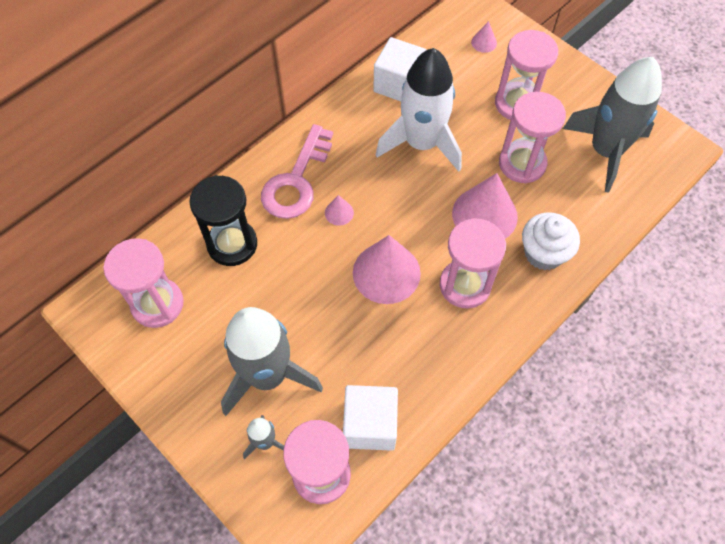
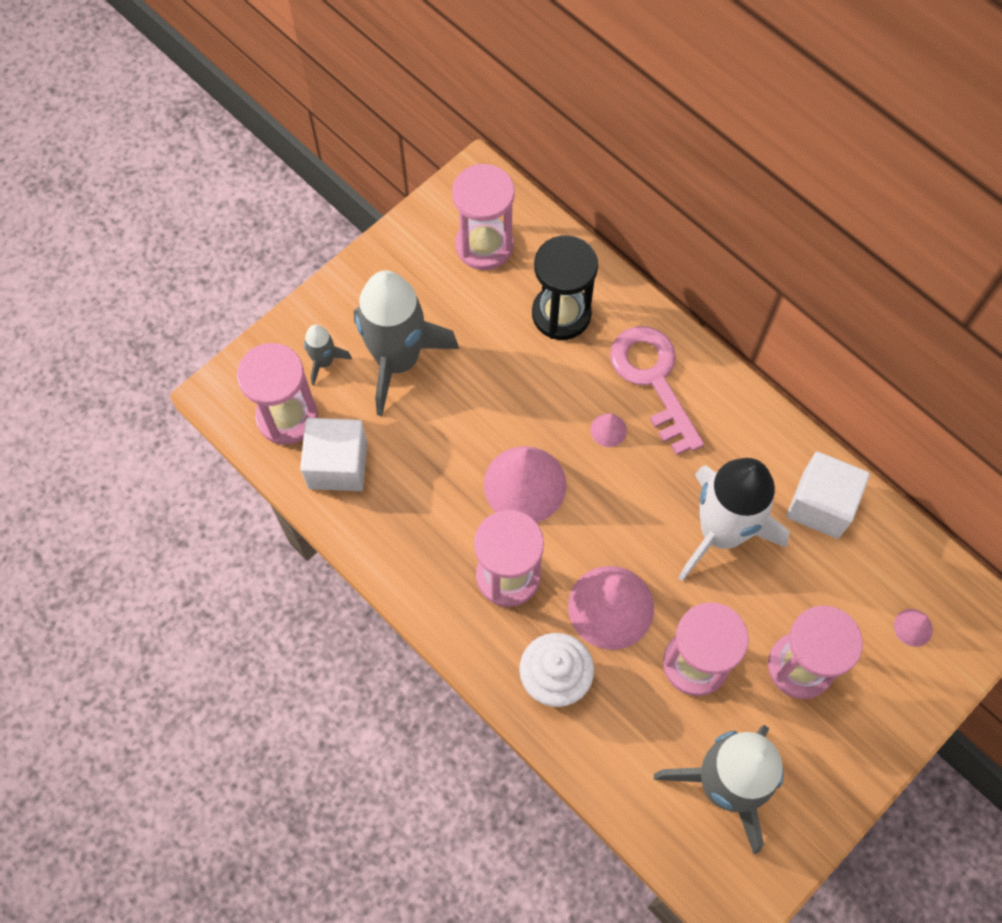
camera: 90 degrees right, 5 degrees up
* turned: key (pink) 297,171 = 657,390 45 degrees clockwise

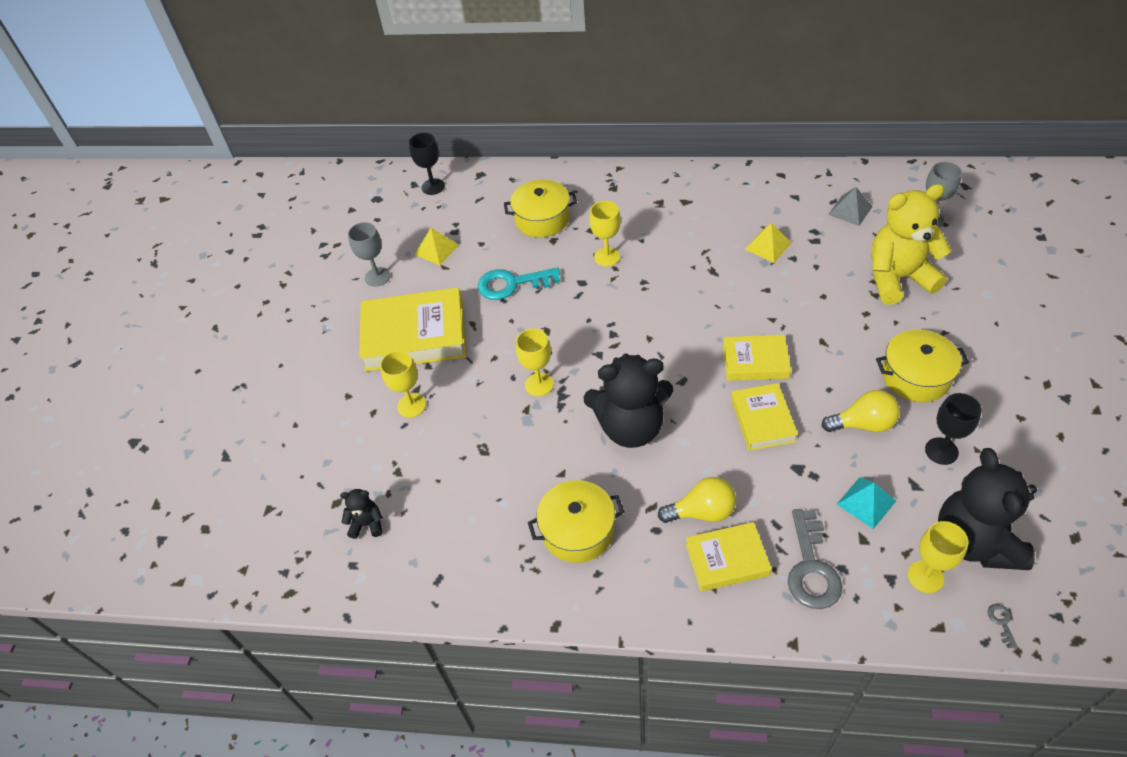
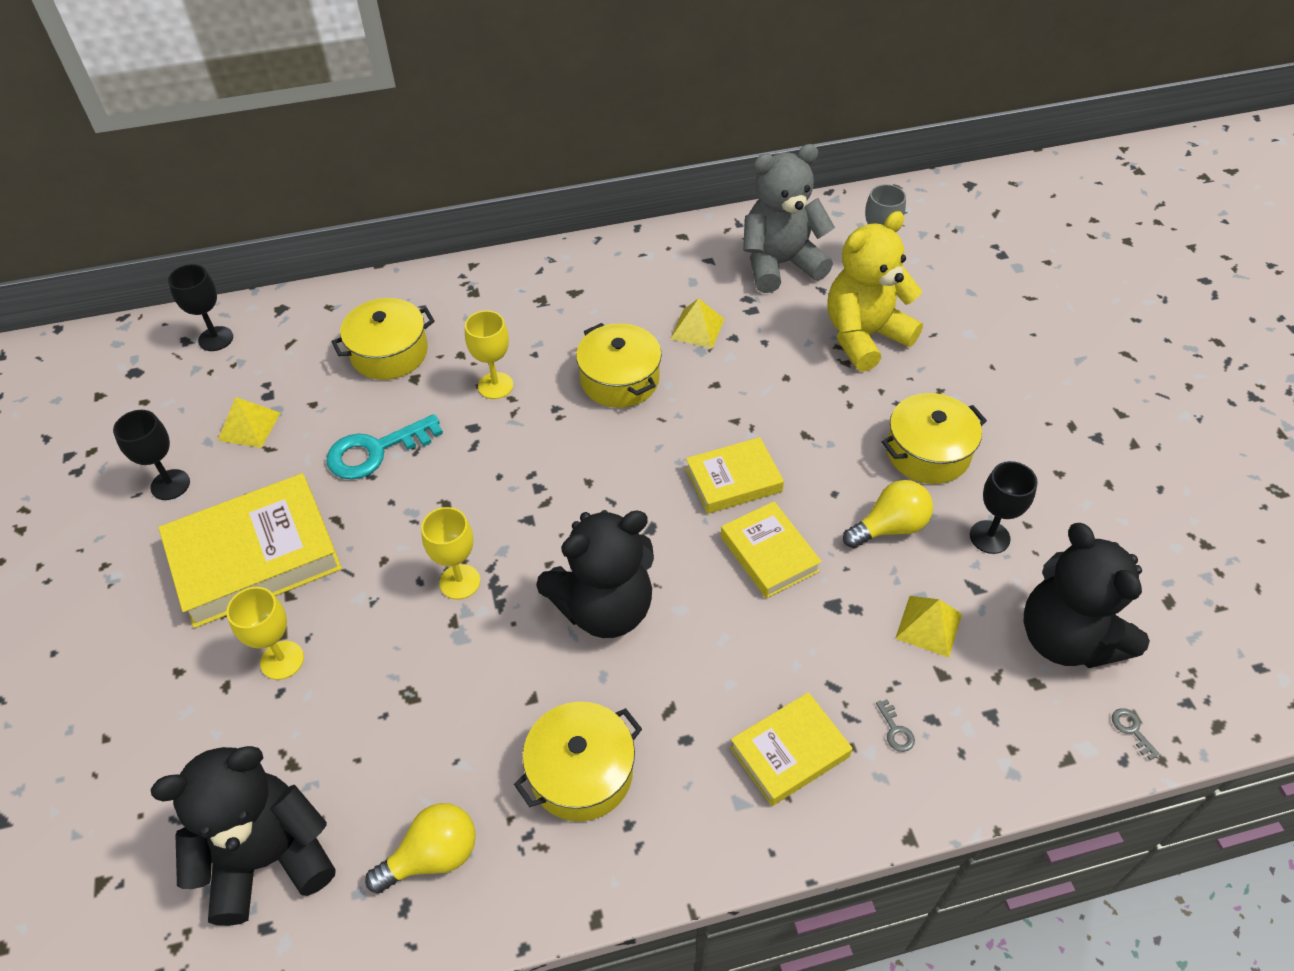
camera: 25 degrees left, 0 degrees up
* removed: goblet (yellow) 938,557
* added: pot (yellow) 619,365
* moved: light bulb (yellow) 697,500 to 420,848
* replaced: pyramid (grey) 850,206 to teddy bear (grey) 789,218
* recoloured: goblet (grey) 369,254 to goblet (black) 151,455
* recoloured: pyramid (turquoise) 866,503 to pyramid (yellow) 928,627
* resized: teddy bear (black) 361,514 = 243,836 x2.27
* resized: key (grey) 815,559 = 895,725 x0.40

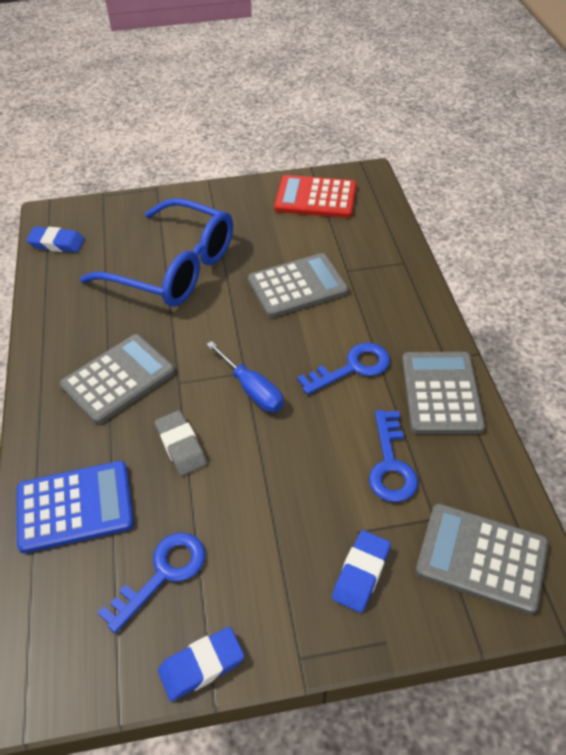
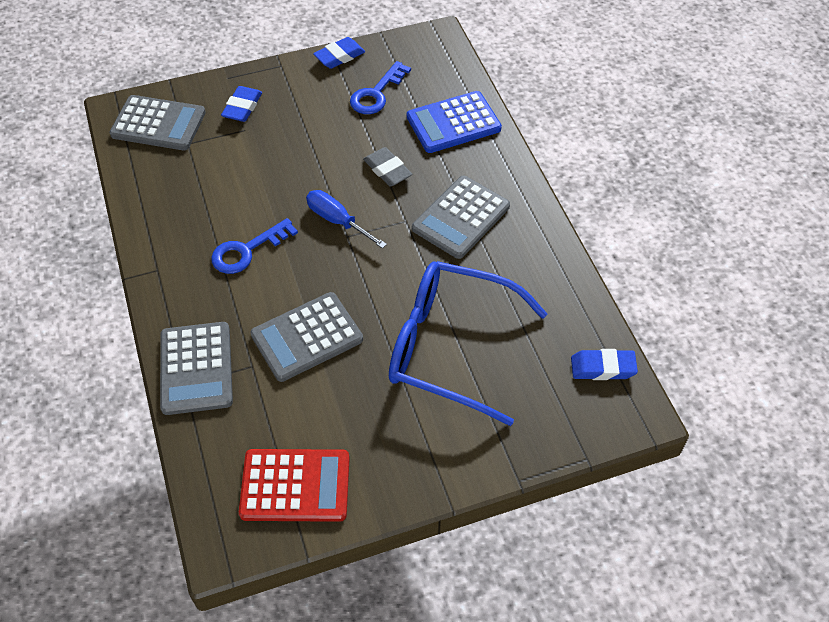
camera: 170 degrees right, 5 degrees up
* removed: key (blue) 393,456
* moved: calculator (grey) 443,393 to 196,368

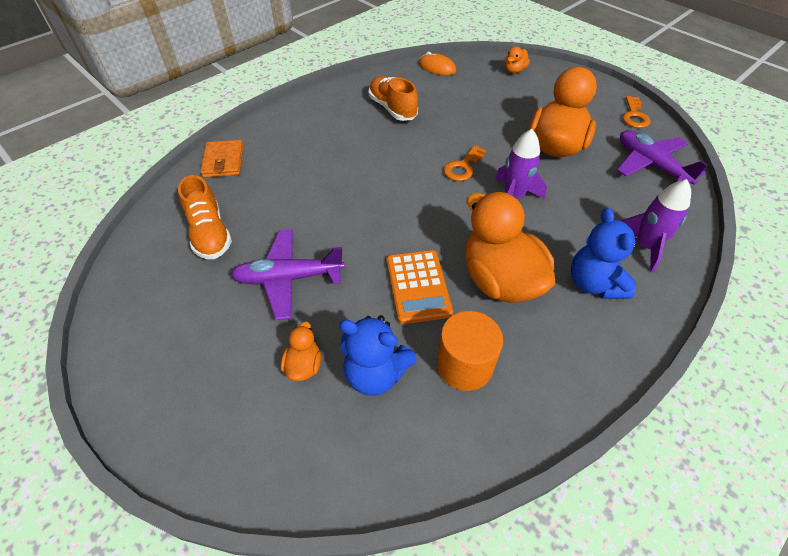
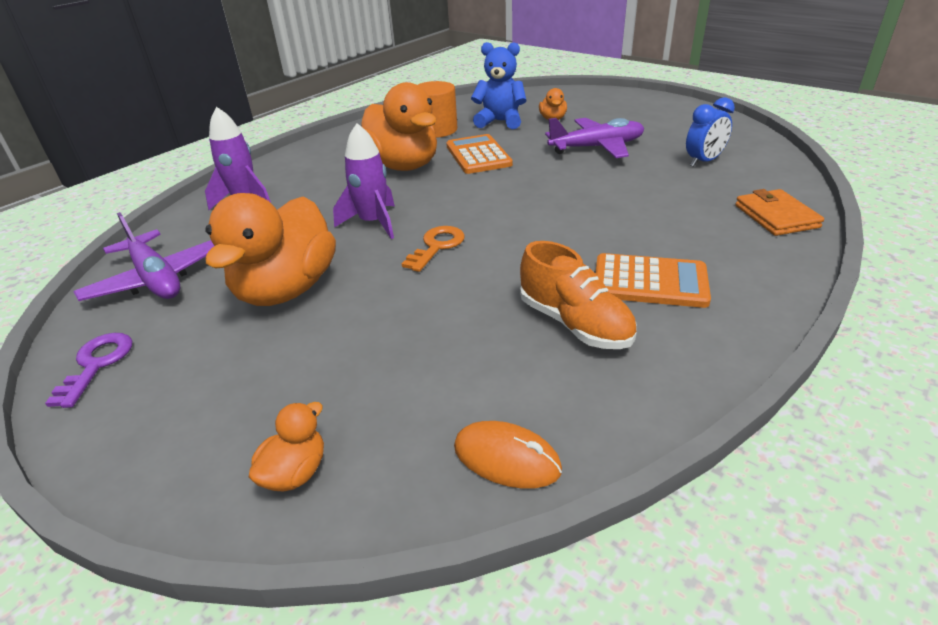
camera: 175 degrees right, 15 degrees down
* removed: teddy bear (blue) 604,253
* added: calculator (orange) 653,280
* replaced: shoe (orange) 205,217 to clock (blue) 710,132
* recoloured: key (orange) 636,112 to key (purple) 88,370

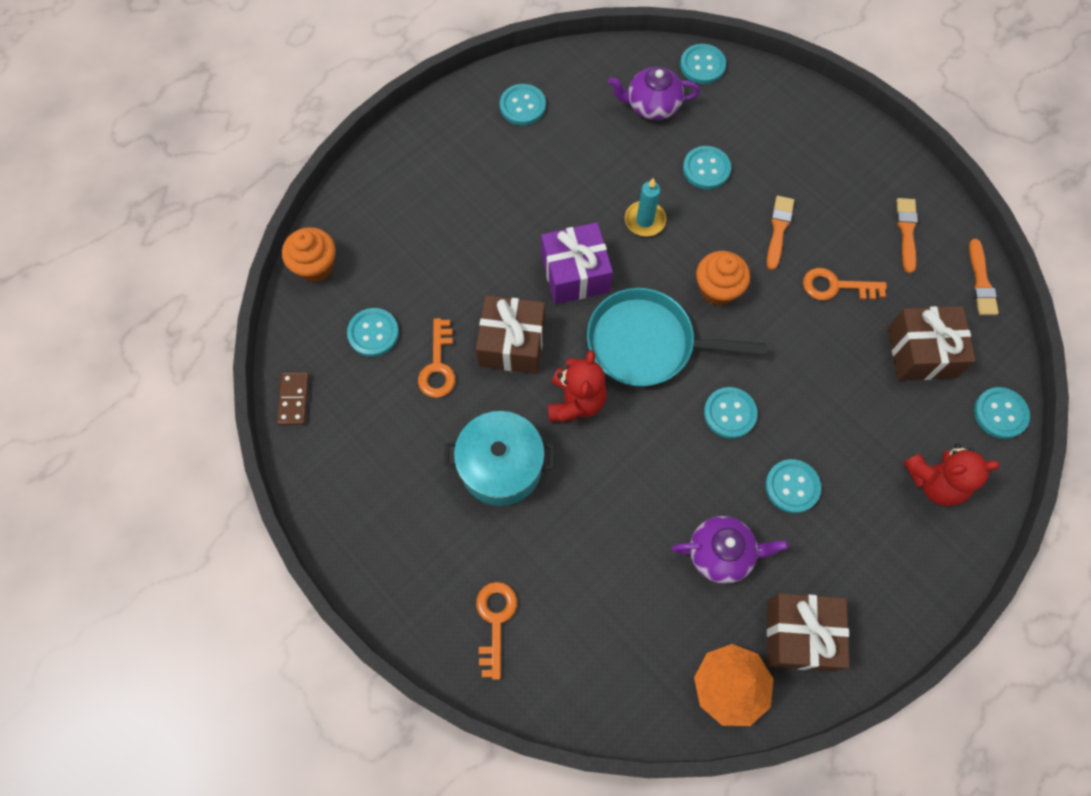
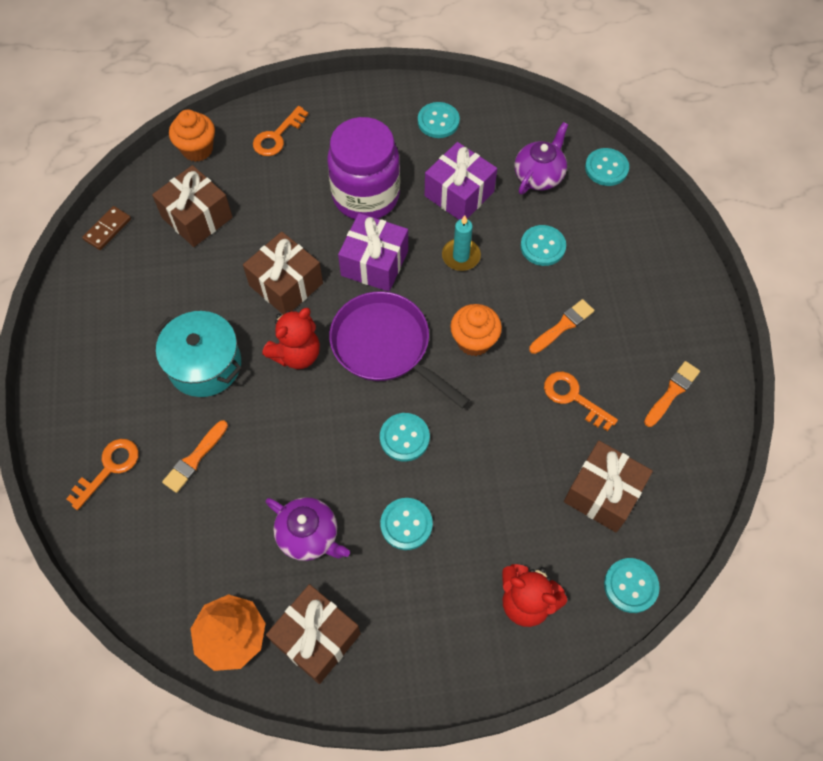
camera: 35 degrees right, 5 degrees down
* added: jar (purple) 363,168
* added: gift (purple) 461,181
* moved: key (orange) 437,358 to 280,131
* moved: brush (orange) 984,277 to 195,456
* replaced: button (turquoise) 373,332 to gift (brown) 192,206
* recoloured: pan (turquoise) 677,337 to pan (purple) 399,350
* turned: teapot (purple) 654,93 = 541,158 90 degrees clockwise

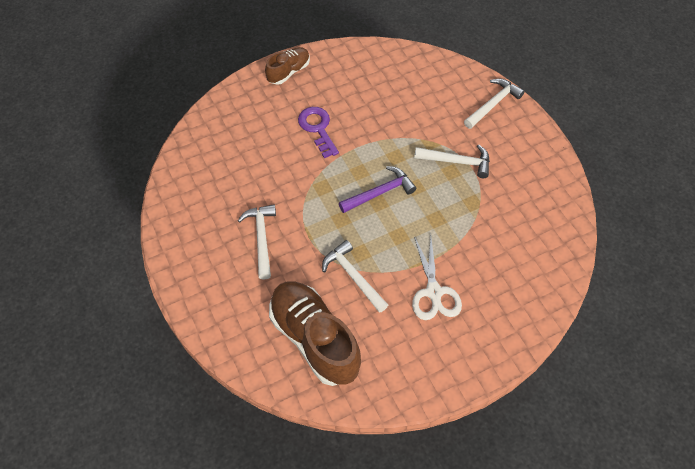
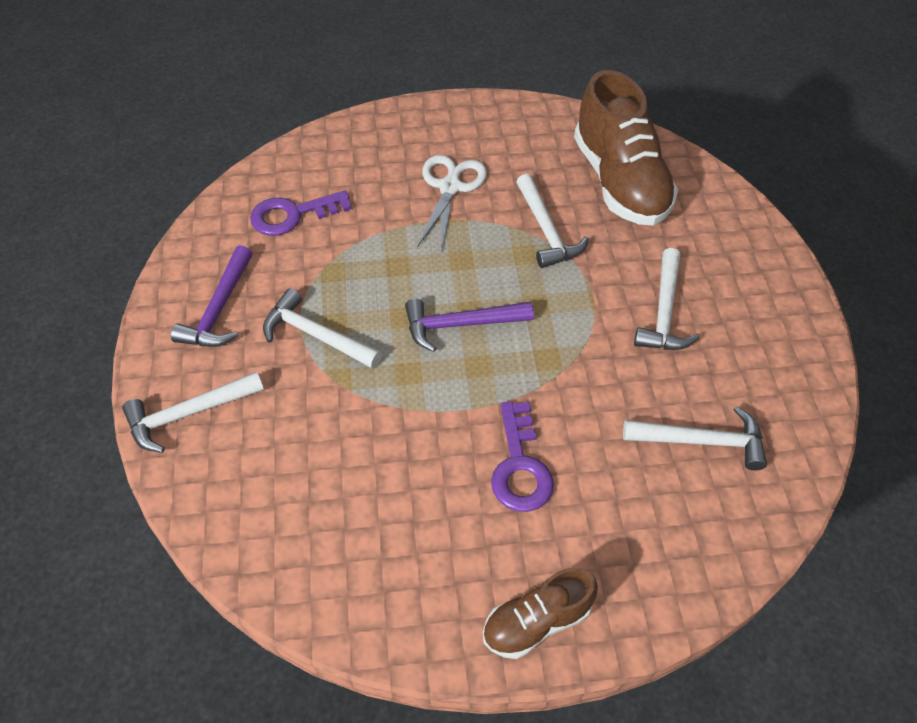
camera: 160 degrees left, 5 degrees down
* added: hammer (purple) 211,296
* added: key (purple) 301,213
* added: hammer (white) 695,438

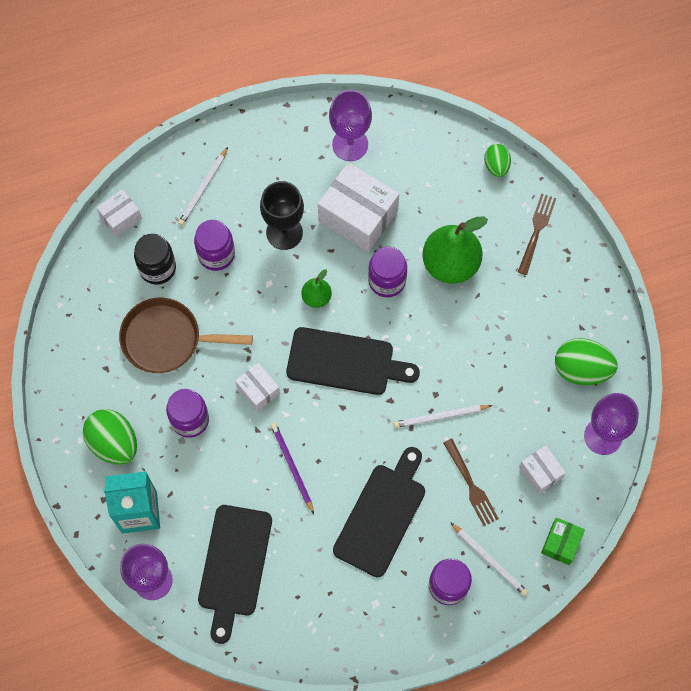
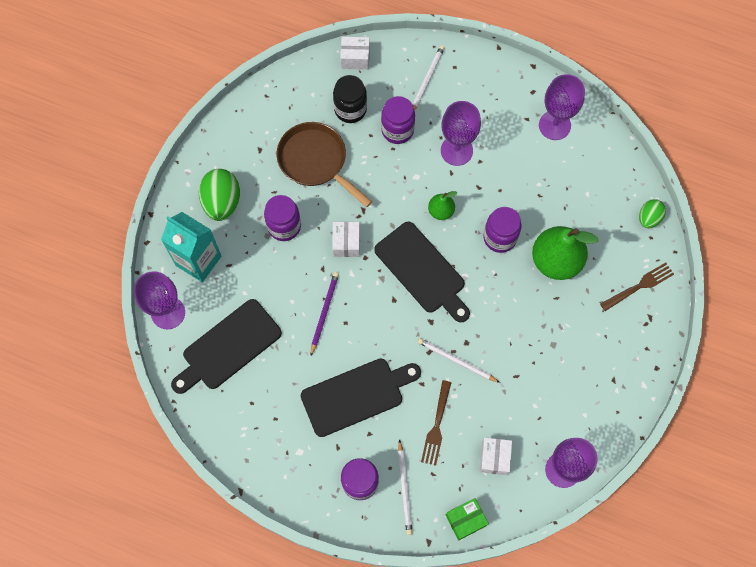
camera: 40 degrees right, 0 degrees up
* removed: box (white) 358,207
* removed: egg (green) 586,361
* recoloured: goblet (black) 282,215 to goblet (purple) 461,133
* turned: pencil (white) 203,186 = 428,78 135 degrees clockwise

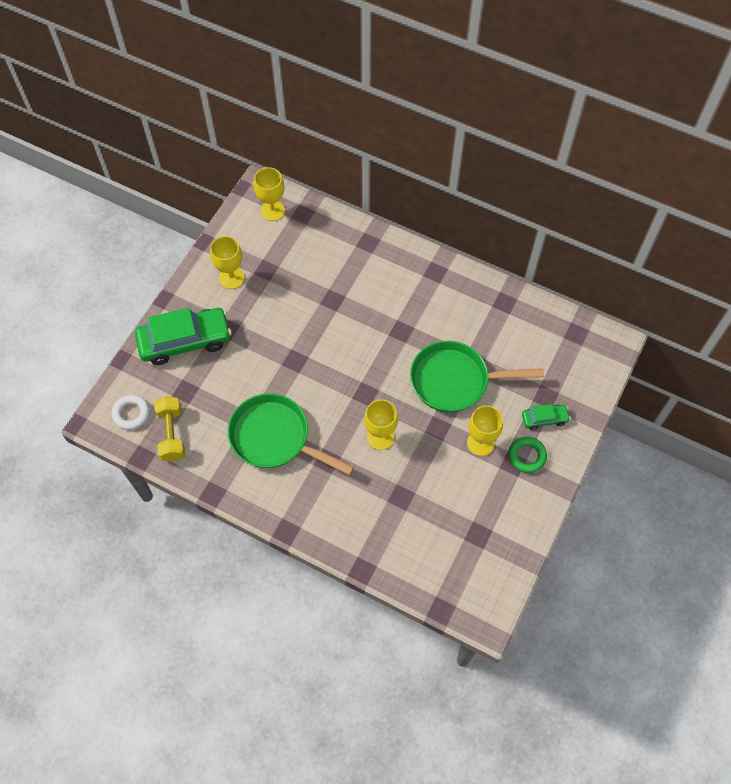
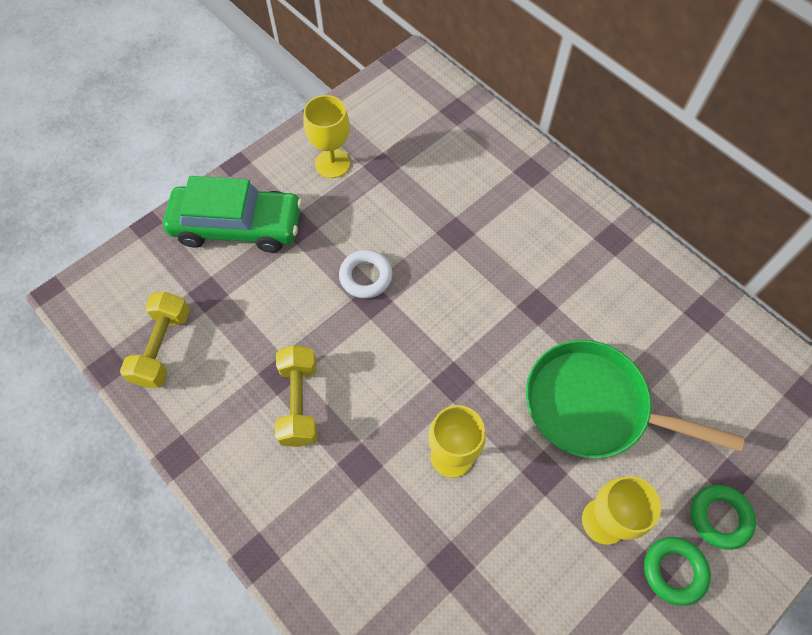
camera: 20 degrees right, 0 degrees up
* removed: goblet (yellow) 269,194
* moved: ring (white) 131,412 to 366,274
* replaced: pan (green) 291,434 to dumbbell (yellow) 296,396
* replaced: car (green) 546,417 to ring (green) 723,517

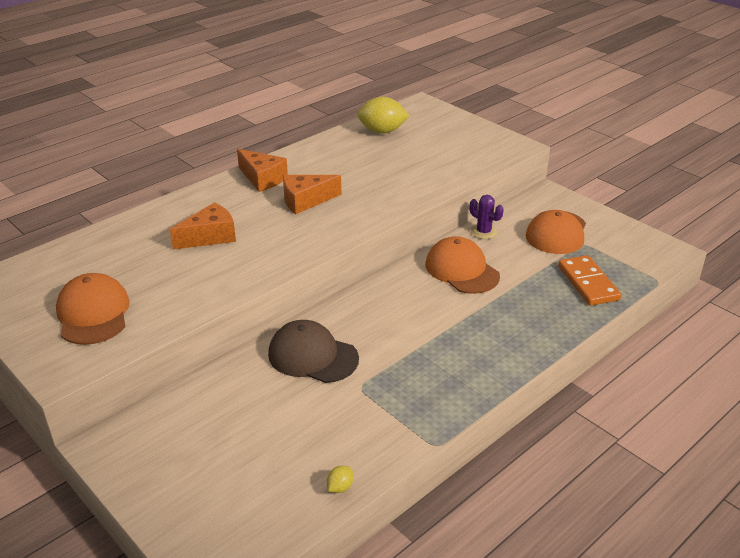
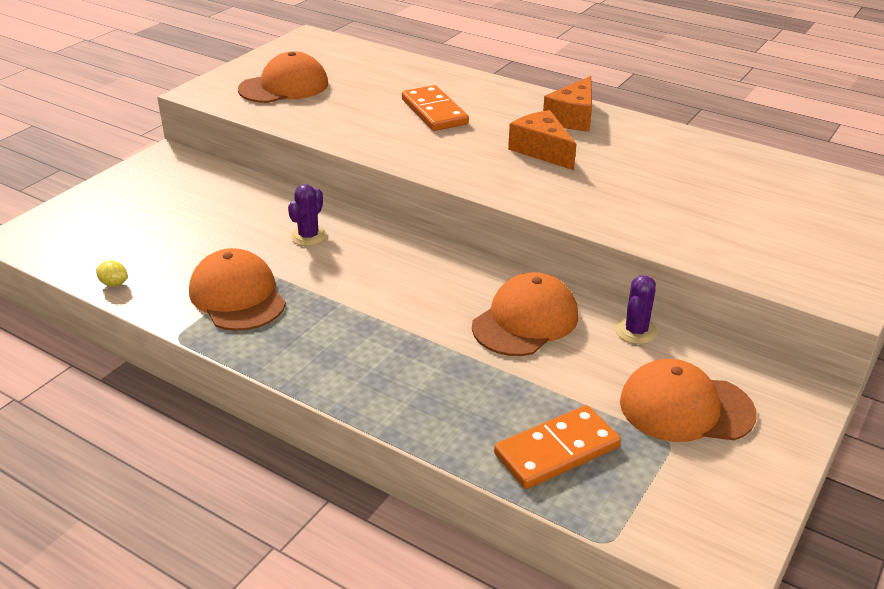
camera: 75 degrees right, 0 degrees up
* removed: lemon (yellow) 383,115
* added: cap (orange) 237,289
* replaced: cheese (orange) 203,225 to domino (orange) 435,108
* replaced: cap (brown) 313,351 to cactus (purple) 307,215

